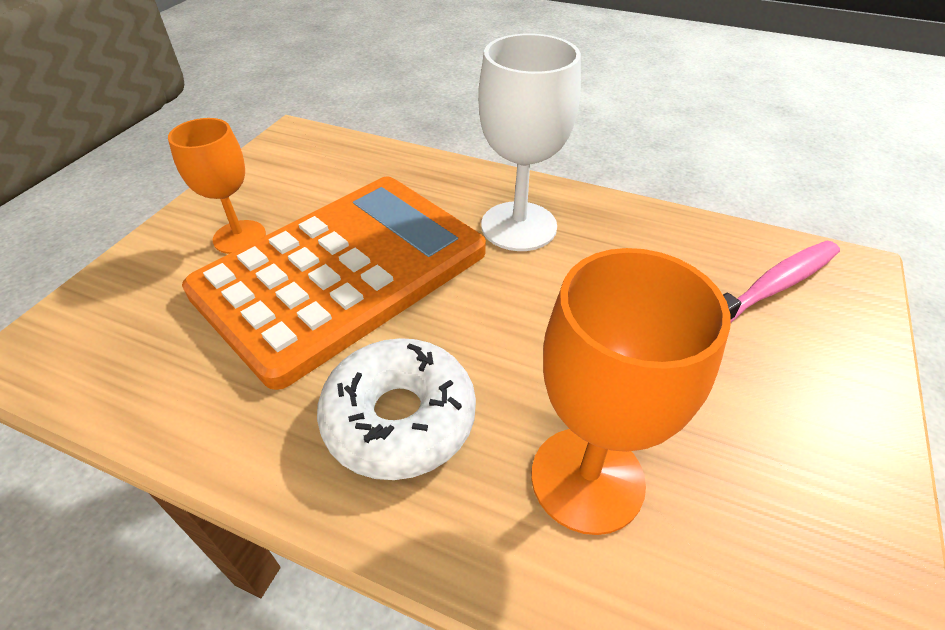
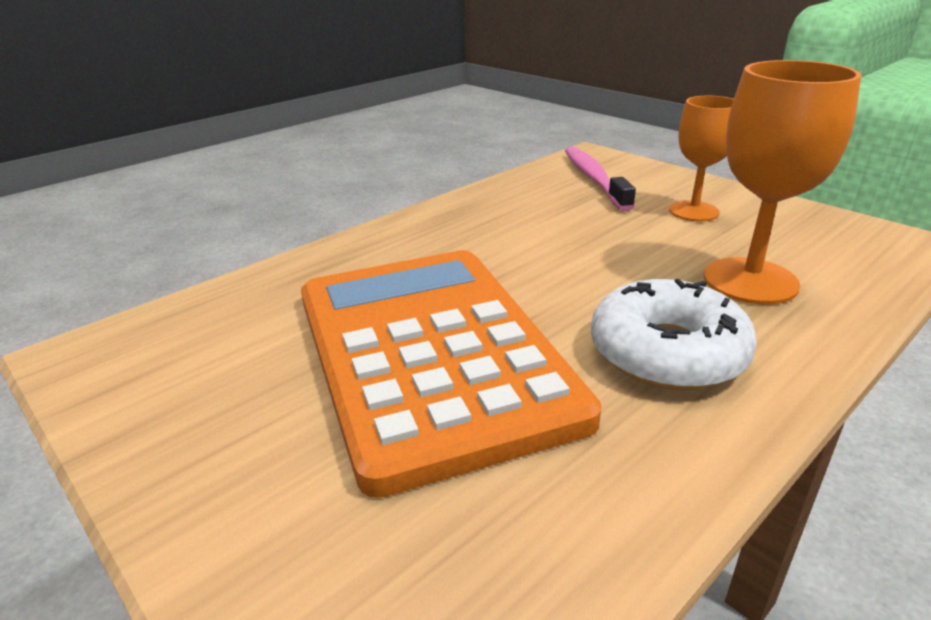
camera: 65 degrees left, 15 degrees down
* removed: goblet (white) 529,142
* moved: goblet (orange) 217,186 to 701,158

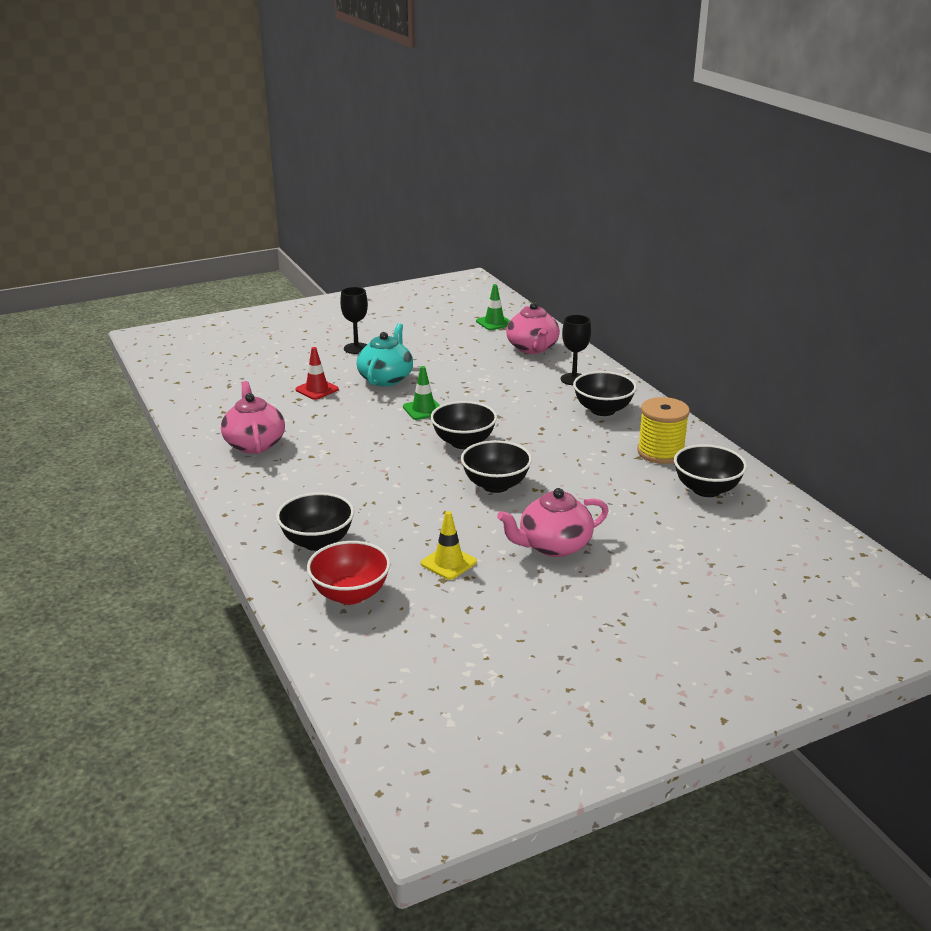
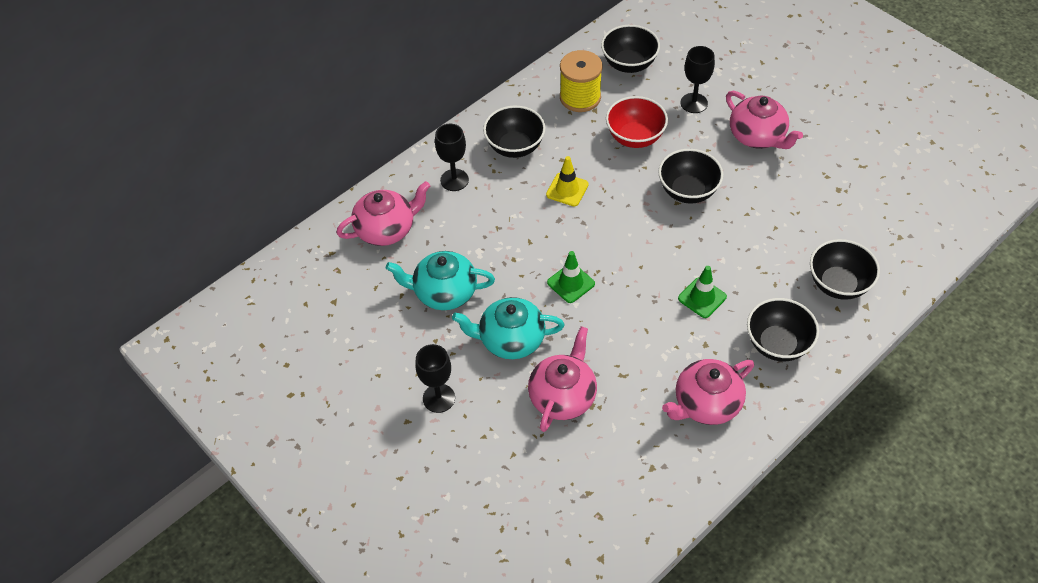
camera: 105 degrees left, 25 degrees up
* added: teapot (turquoise) 440,280
* added: goblet (black) 697,79
* moved: bowl (red) 349,573 to 637,122
* moved: traffic cone (yellow) 449,545 to 567,181
* moved: bowl (black) 464,425 to 783,330
* moved: traffic cone (green) 493,307 to 702,292
* replaced: traffic cone (red) 317,373 to teapot (pink) 562,379

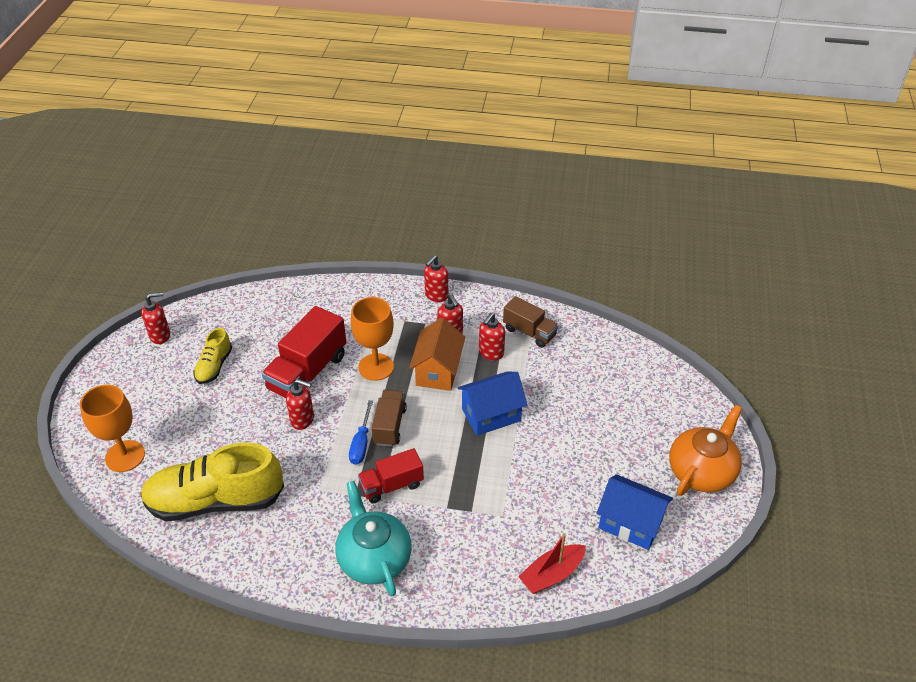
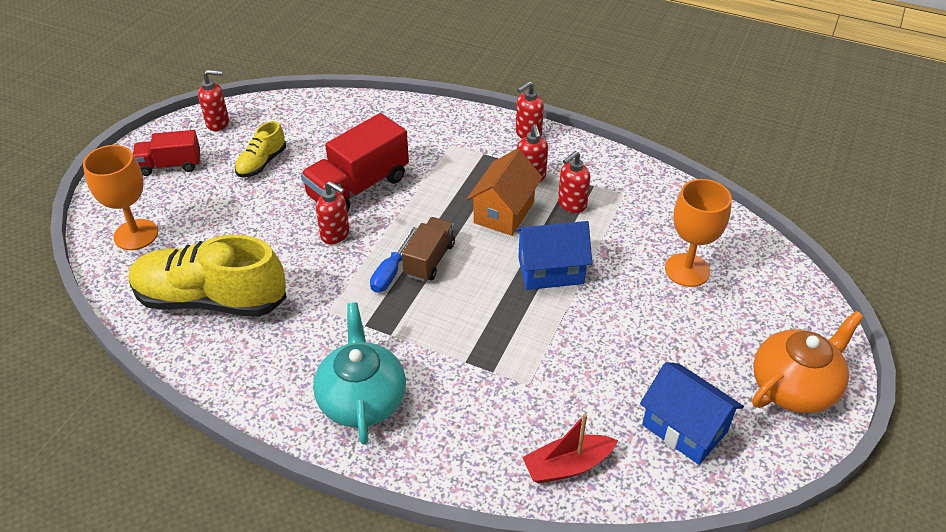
camera: 15 degrees right, 0 degrees up
* removed: truck (brown) 531,322
* moved: goblet (orange) 372,339 to 698,233
* moved: truck (red) 391,476 to 166,153

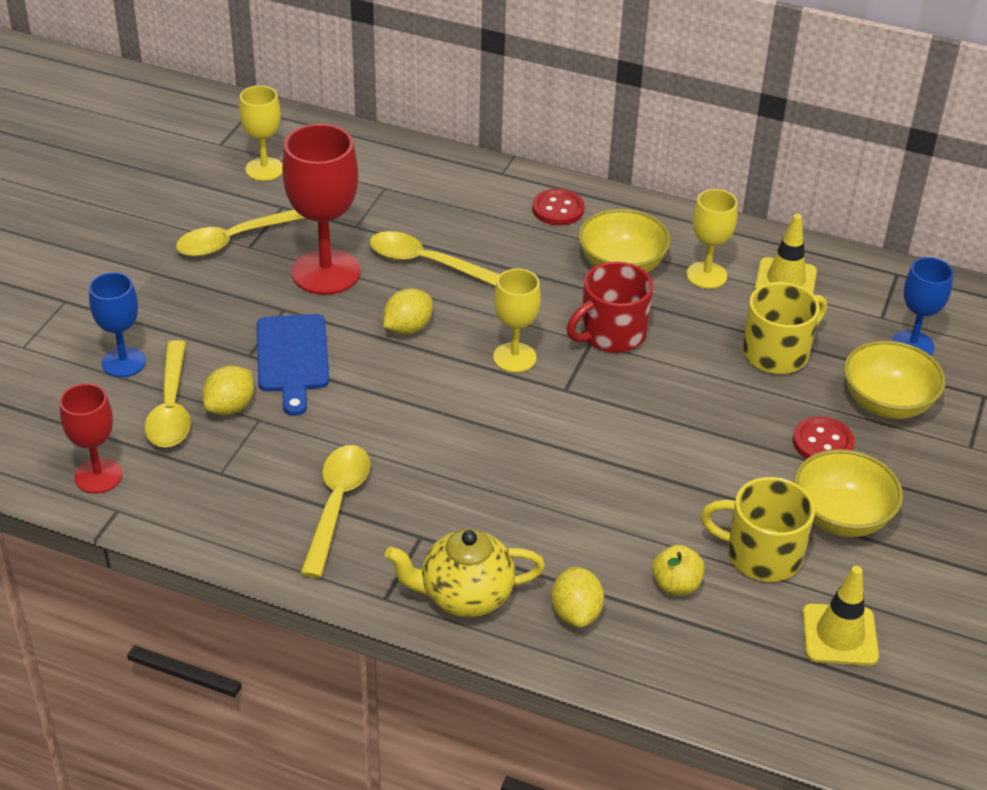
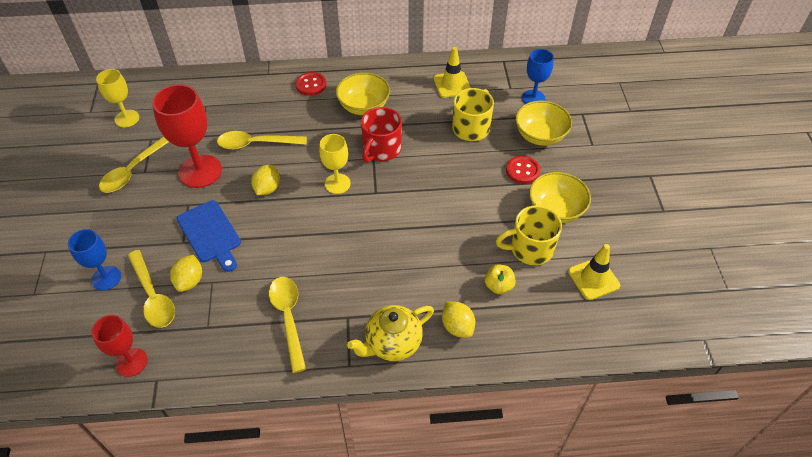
camera: 25 degrees left, 10 degrees up
* removed: goblet (yellow) 712,239

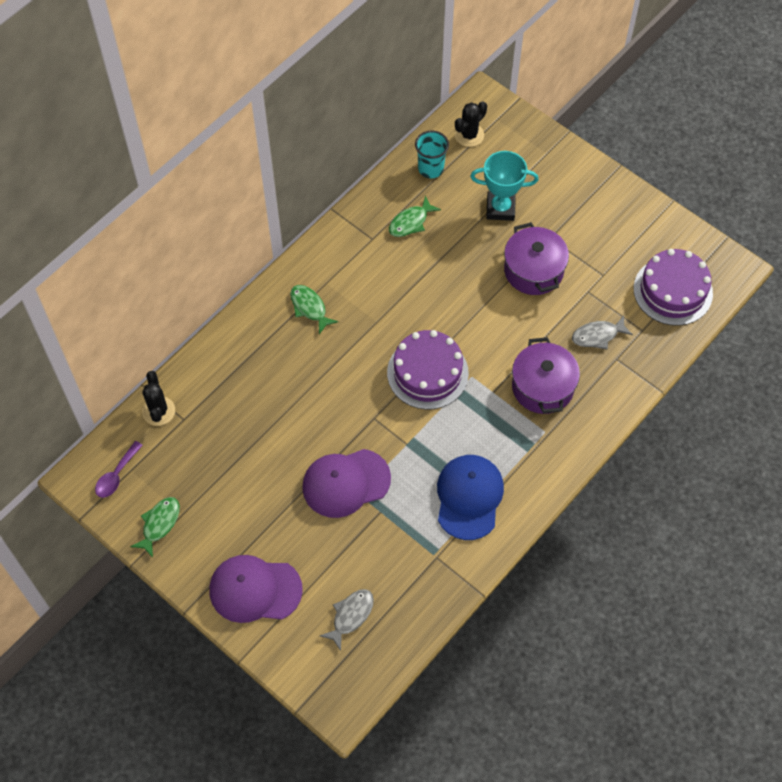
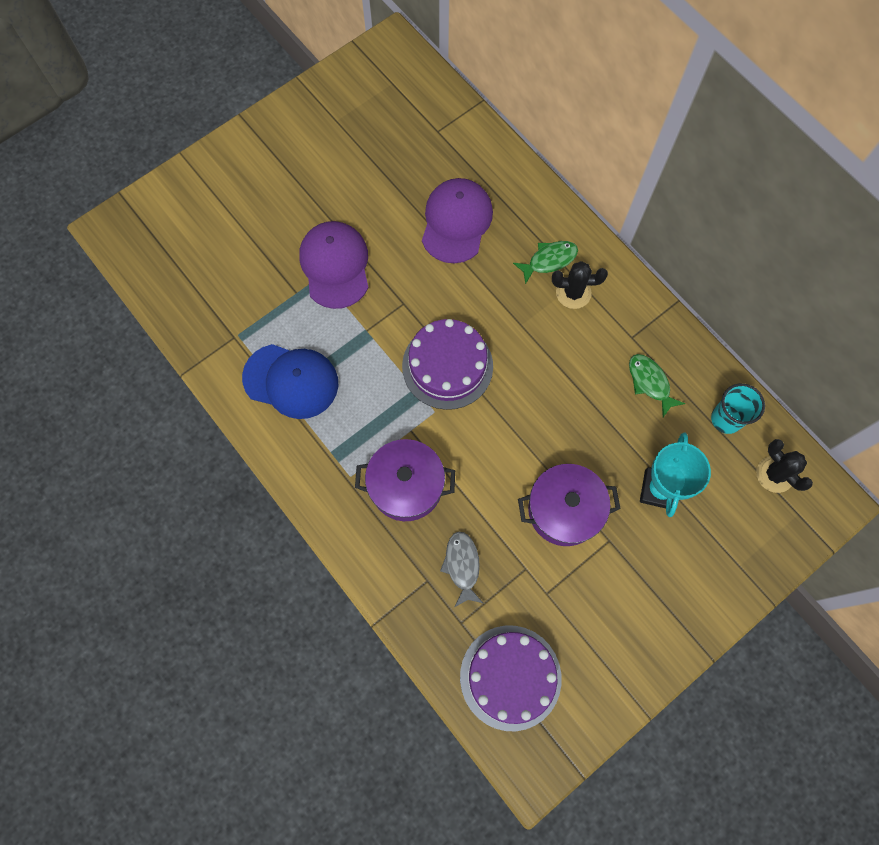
camera: 100 degrees right, 10 degrees up
* removed: spoon (purple) 119,469
* removed: fish (green) 155,527
* removed: fish (grey) 347,620
* moved: cactus (black) 158,398 to 580,285
* moved: cap (purple) 256,589 to 457,220

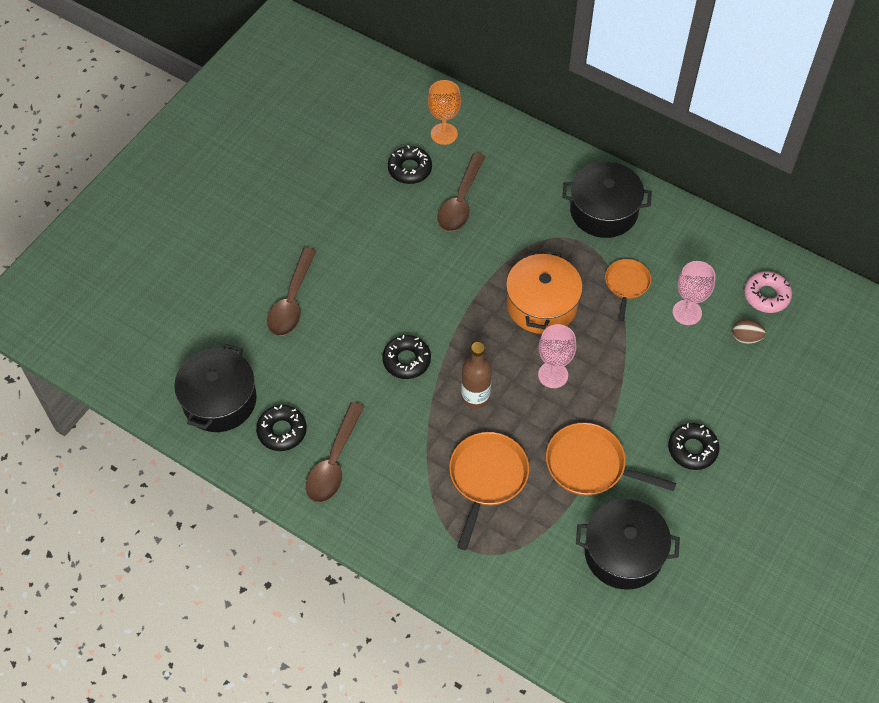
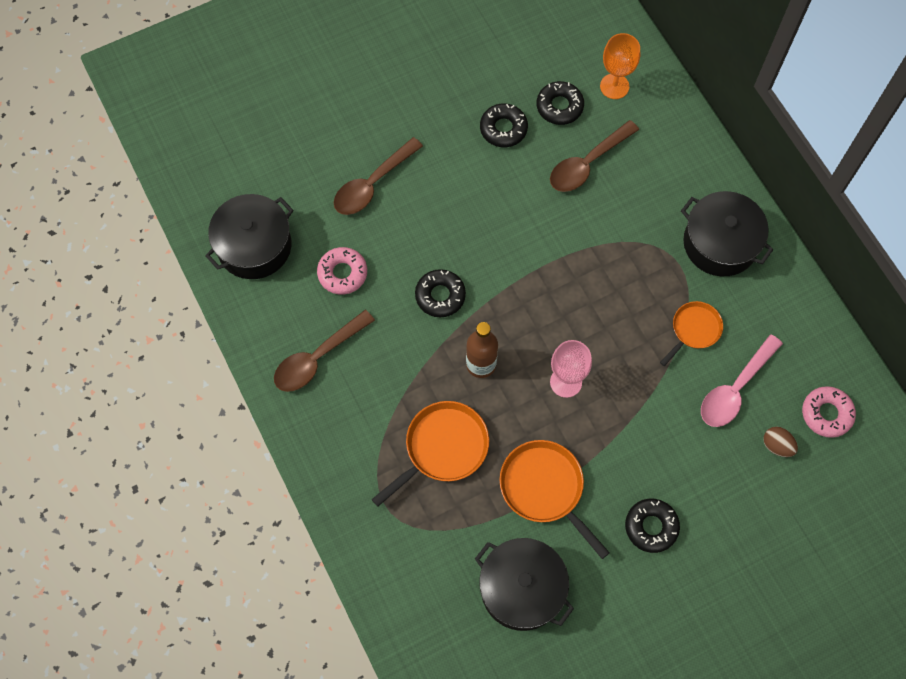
camera: 30 degrees right, 10 degrees up
* removed: pot (orange) 544,292
* added: donut (pink) 342,271
* moved: donut (black) 281,428 to 504,125
* replaced: goblet (pink) 694,293 to spoon (pink) 742,380

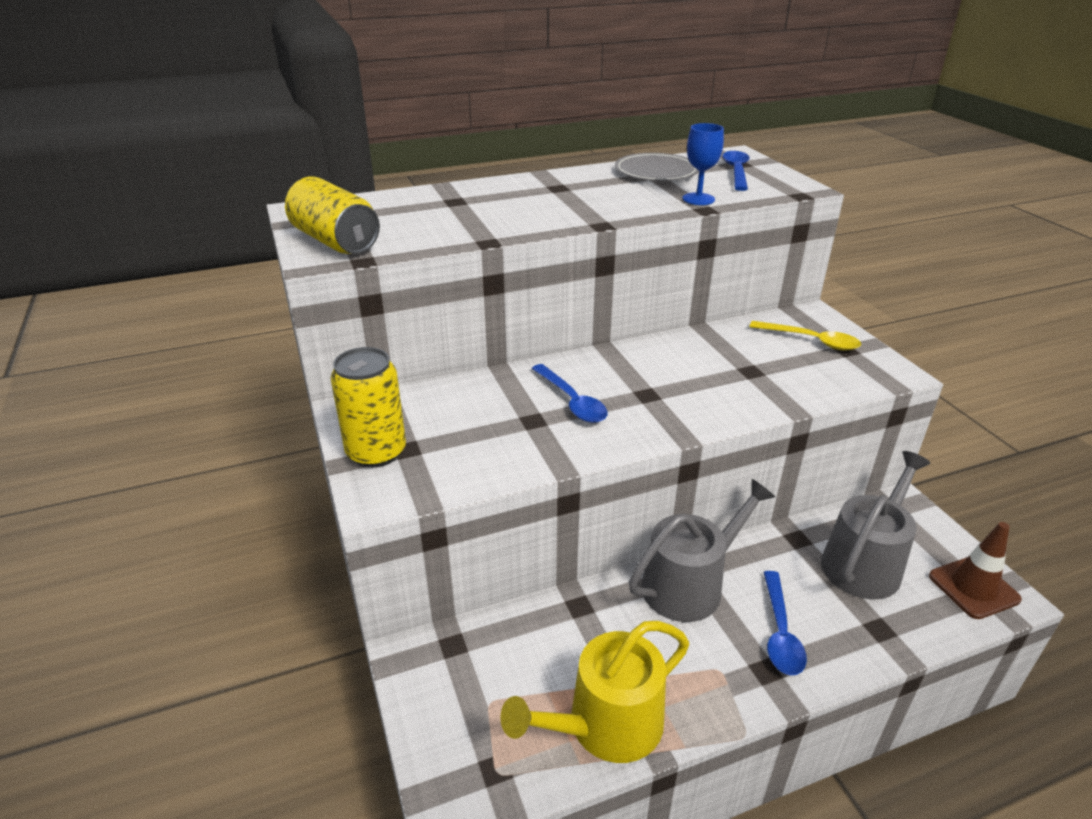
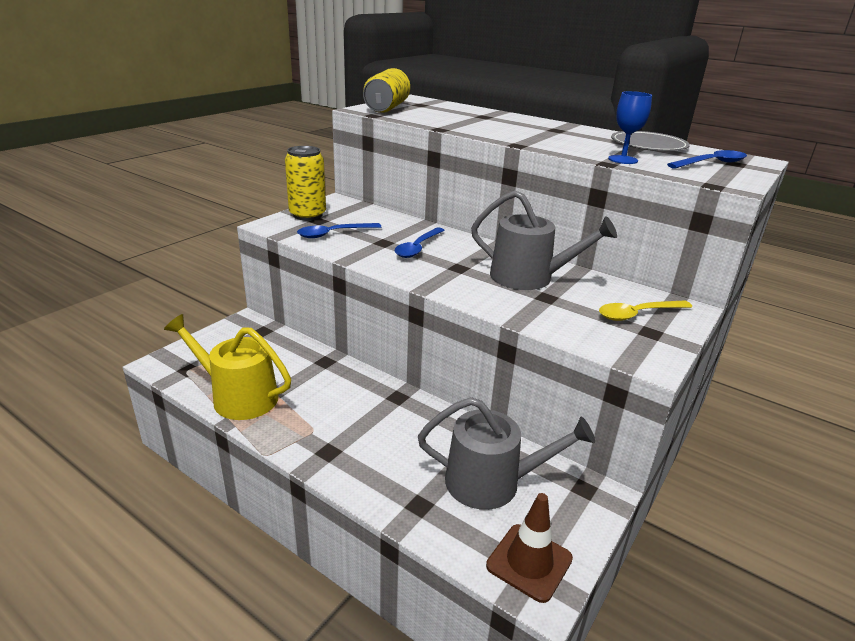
camera: 55 degrees right, 5 degrees down
* moved: watering can (grey) 702,550 to 544,240
* moved: spoon (blue) 785,623 to 339,230
* turned: spoon (yellow) 805,335 = 645,310 75 degrees clockwise

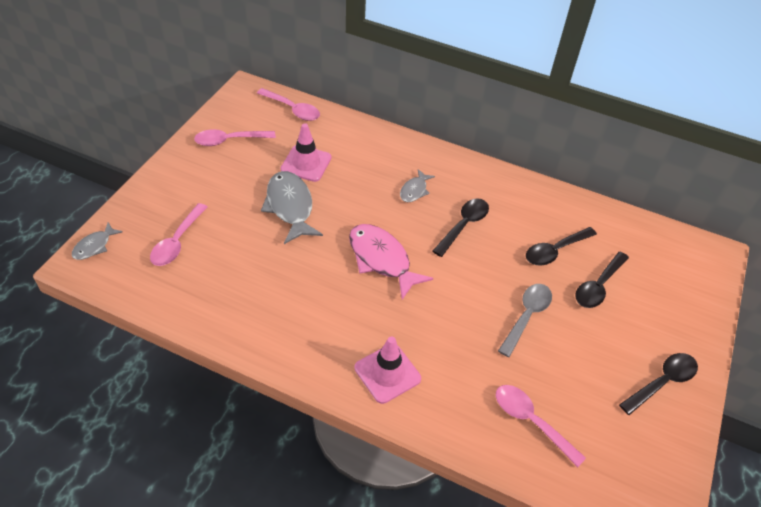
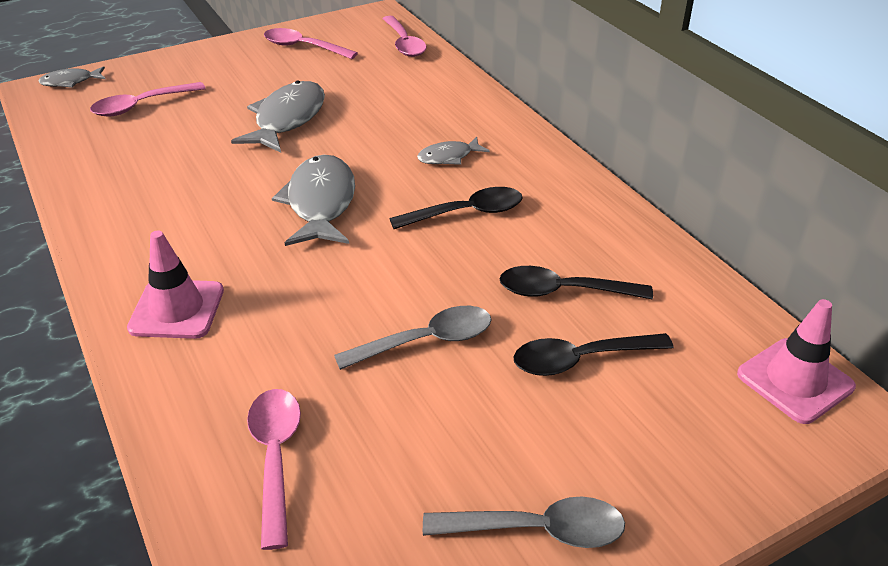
camera: 40 degrees right, 10 degrees down
* moved: traffic cone (pink) 306,152 to 796,361
* recoloured: fish (pink) 391,262 to fish (grey) 313,200
* recoloured: spoon (black) 658,384 to spoon (grey) 524,522

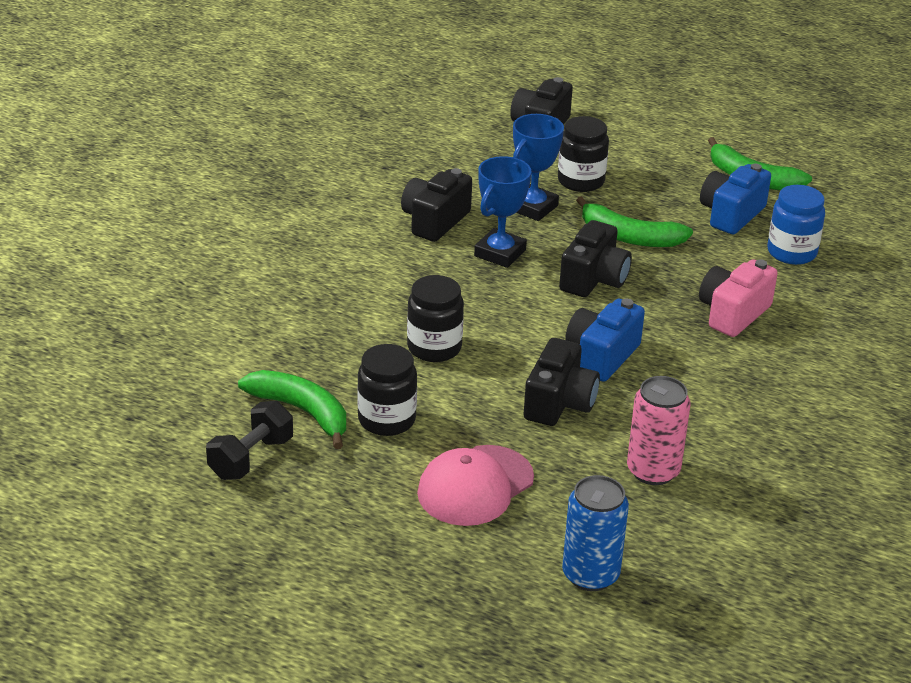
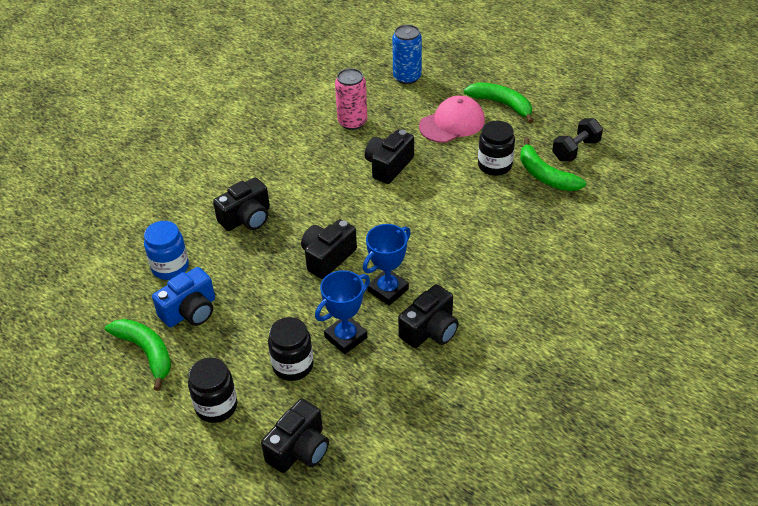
camera: 165 degrees left, 10 degrees up
* removed: camera (blue) 605,340
* moved: jar (black) 435,318 to 212,390
* moved: banana (green) 634,221 to 498,103
* recoloured: camera (pink) 738,298 to camera (black) 241,204

